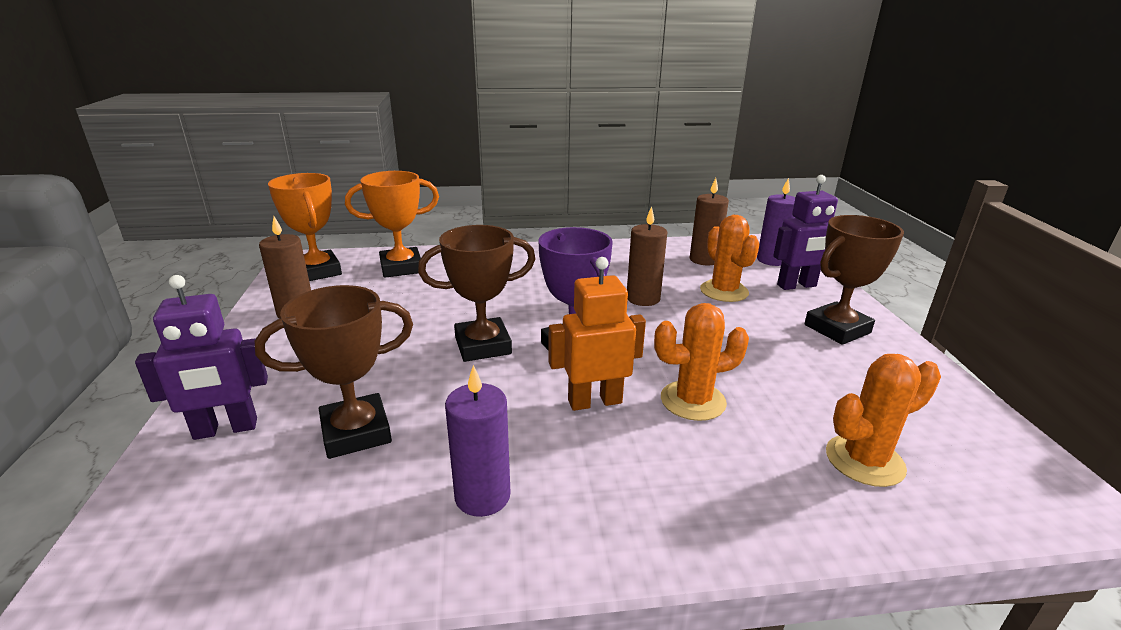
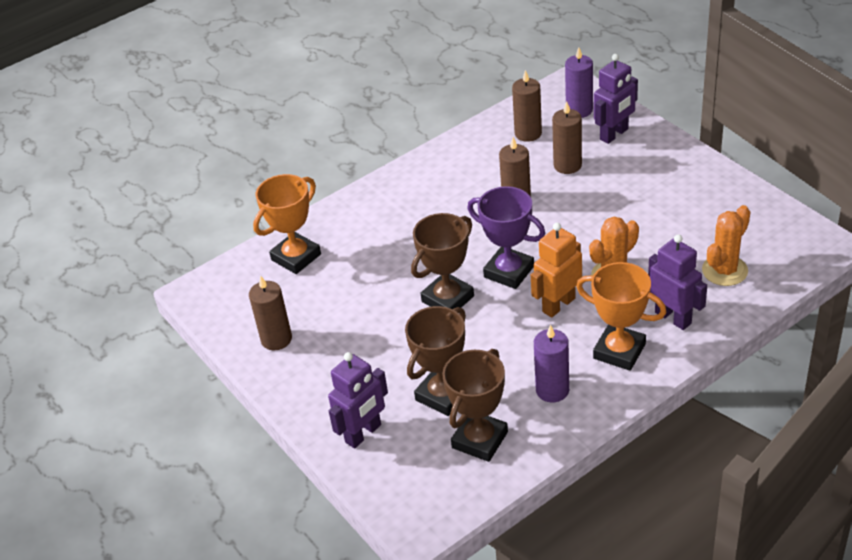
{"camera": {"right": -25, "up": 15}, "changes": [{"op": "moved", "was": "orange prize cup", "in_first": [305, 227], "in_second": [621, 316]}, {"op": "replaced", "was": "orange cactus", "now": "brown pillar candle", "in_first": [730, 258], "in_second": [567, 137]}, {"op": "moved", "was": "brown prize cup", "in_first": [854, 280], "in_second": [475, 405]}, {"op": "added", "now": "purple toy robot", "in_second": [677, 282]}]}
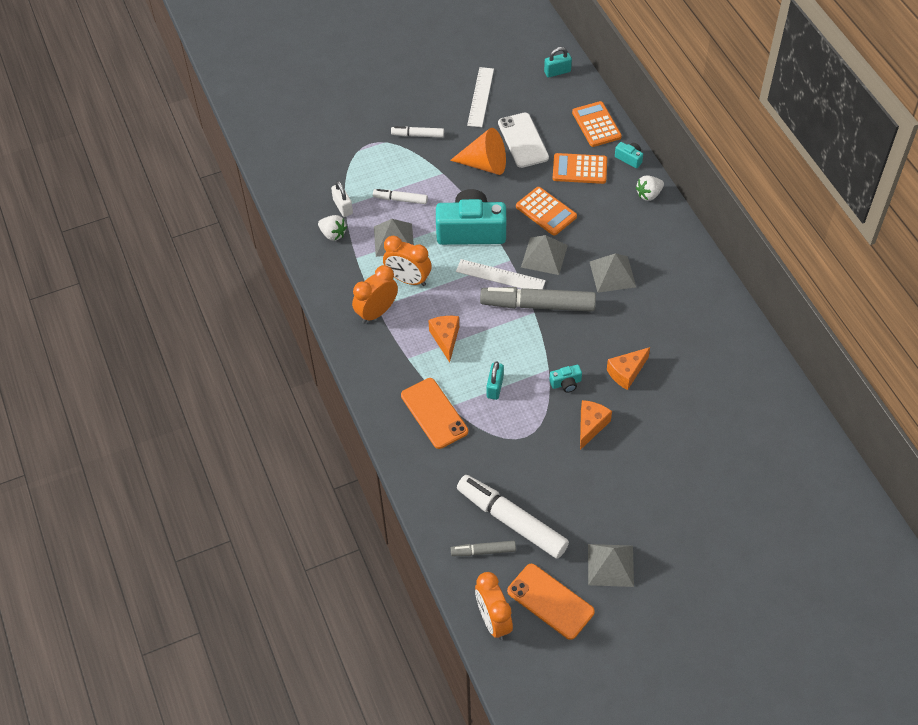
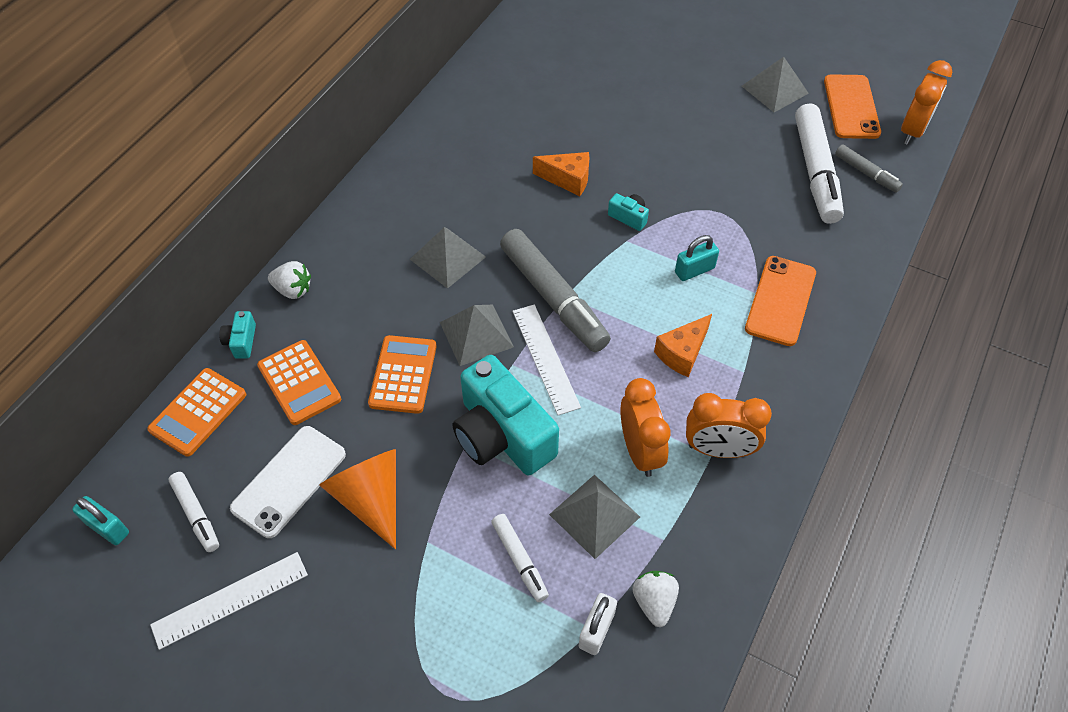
{"camera": {"right": -130, "up": 0}, "changes": [{"op": "moved", "was": "white marker", "in_first": [417, 132], "in_second": [194, 512]}, {"op": "removed", "was": "orange piece of cheese", "in_first": [596, 425]}]}
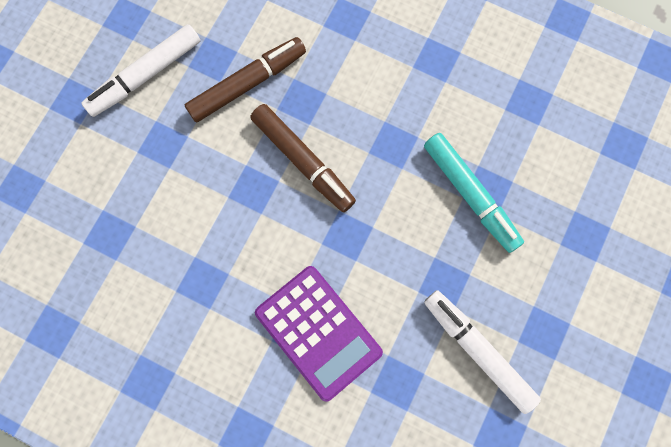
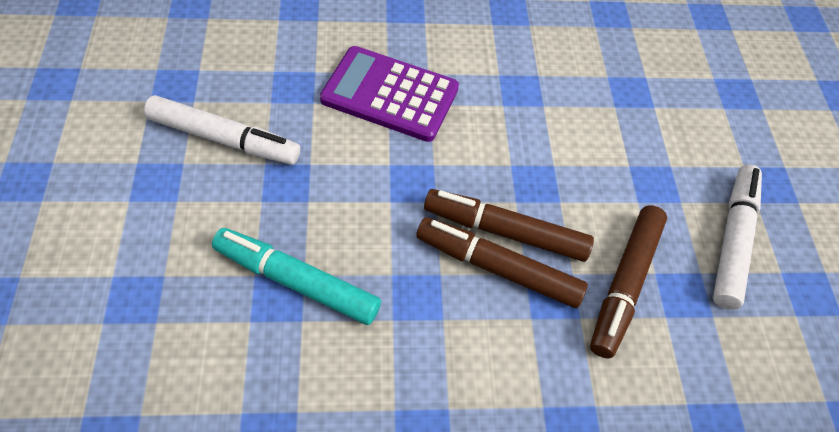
{"camera": {"right": 145, "up": -20}, "changes": [{"op": "added", "now": "brown marker", "in_second": [502, 262]}]}
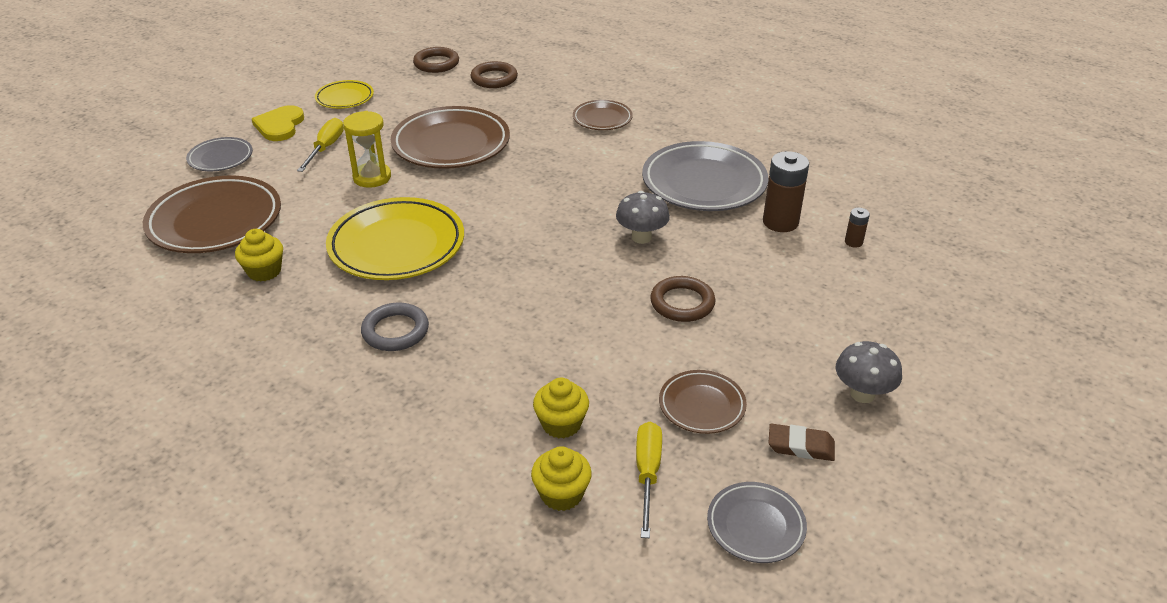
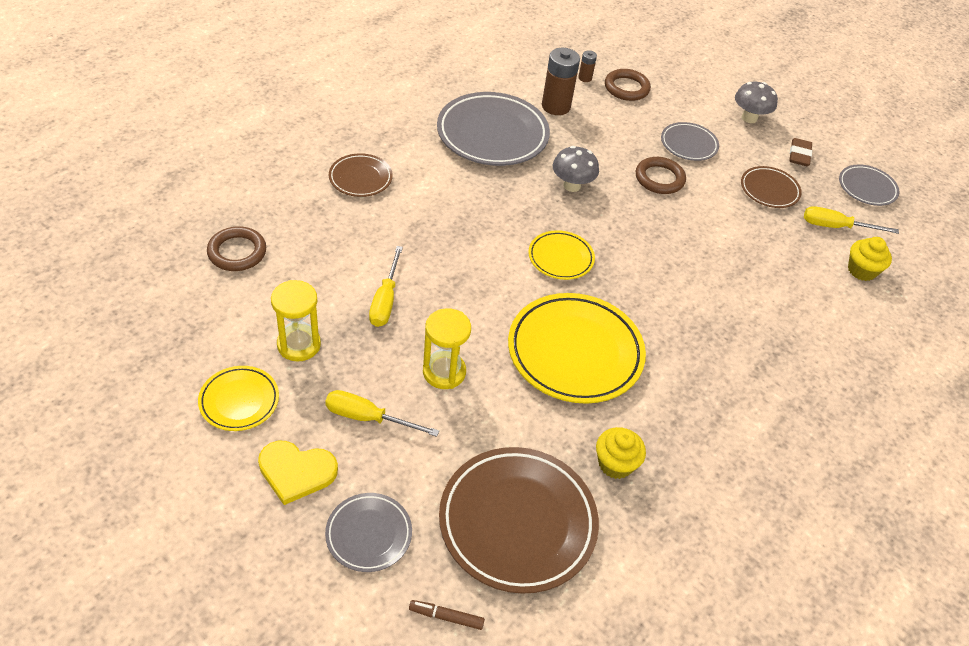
{"camera": {"right": -90, "up": 10}, "changes": [{"op": "removed", "was": "ash-grey hoop", "in_first": [395, 327]}, {"op": "replaced", "was": "brown flat dish", "now": "yellow hand screwdriver", "in_first": [450, 137], "in_second": [386, 286]}, {"op": "moved", "was": "brown hoop", "in_first": [436, 60], "in_second": [628, 85]}, {"op": "removed", "was": "yellow cupcake", "in_first": [561, 408]}, {"op": "added", "now": "yellow hourglass", "in_second": [296, 321]}, {"op": "added", "now": "brown marker", "in_second": [447, 615]}, {"op": "added", "now": "yellow flat dish", "in_second": [561, 255]}, {"op": "added", "now": "ash-grey flat dish", "in_second": [690, 141]}]}
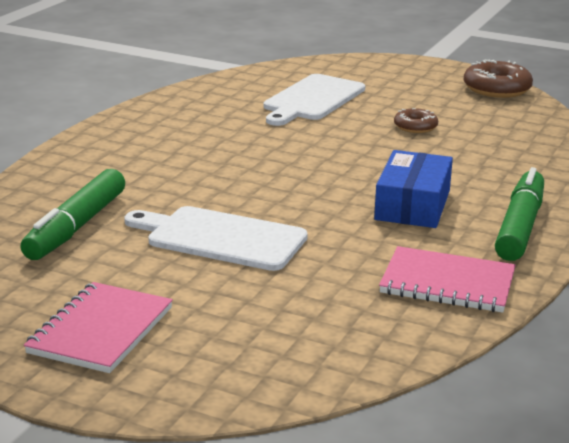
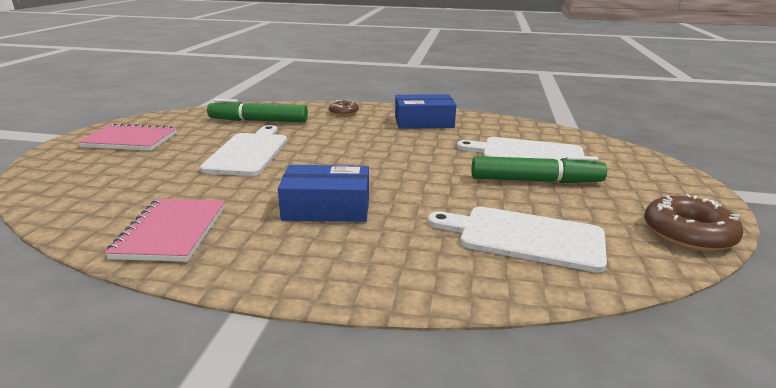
{"camera": {"right": 75, "up": 0}, "changes": [{"op": "moved", "was": "brown donut", "in_first": [416, 120], "in_second": [344, 108]}, {"op": "moved", "was": "emerald marker", "in_first": [519, 214], "in_second": [539, 169]}, {"op": "added", "now": "royal blue box", "in_second": [425, 111]}, {"op": "added", "now": "white chopping board", "in_second": [517, 239]}]}
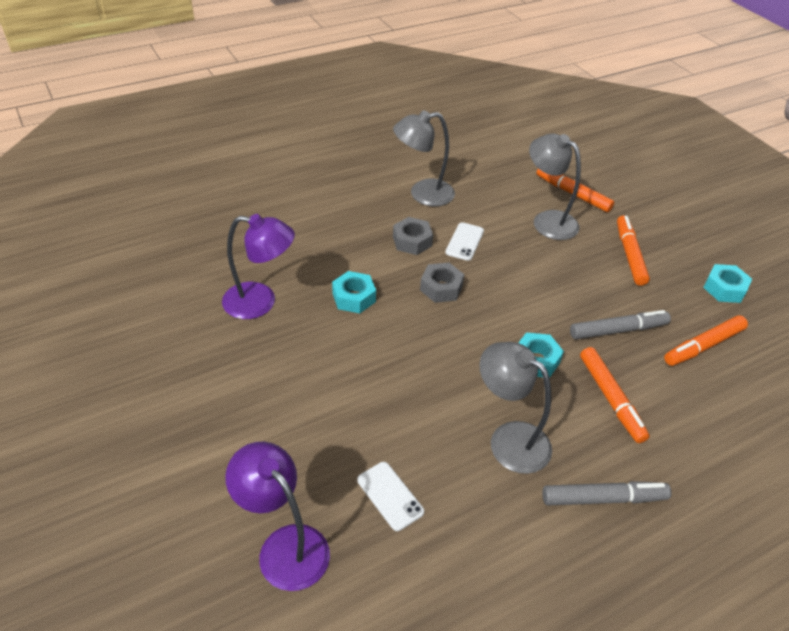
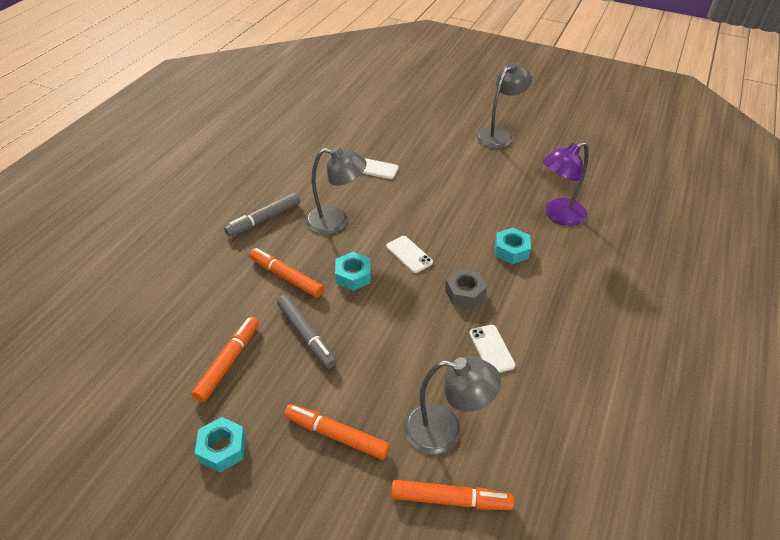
{"camera": {"right": 145, "up": 0}, "changes": [{"op": "removed", "was": "purple desk lamp", "in_first": [277, 516]}, {"op": "moved", "was": "ash-grey desk lamp", "in_first": [424, 158], "in_second": [504, 105]}, {"op": "removed", "was": "ash-grey hex nut", "in_first": [413, 236]}, {"op": "turned", "was": "ash-grey marker", "in_first": [620, 325], "in_second": [307, 332], "clockwise": -75}, {"op": "turned", "was": "orange marker", "in_first": [633, 251], "in_second": [337, 432], "clockwise": 150}, {"op": "added", "now": "white phone", "in_second": [409, 254]}]}
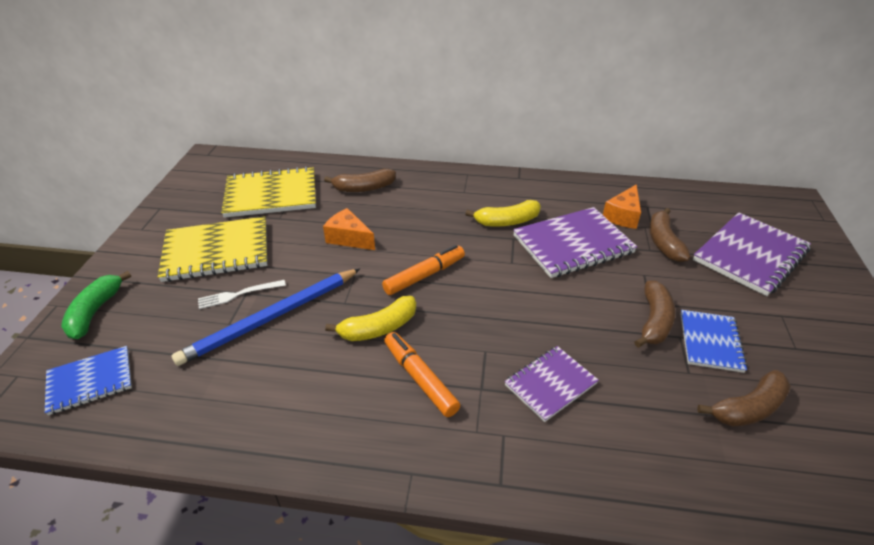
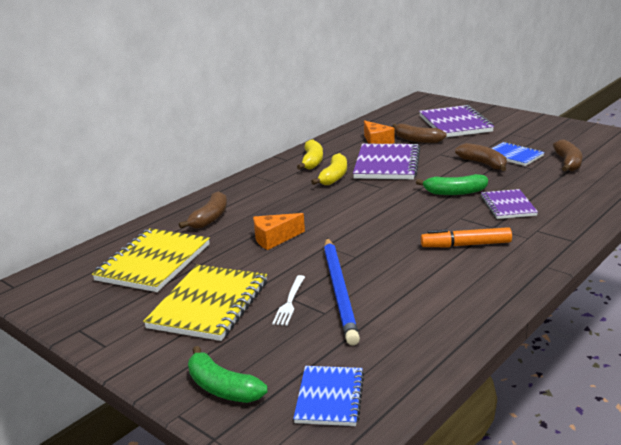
{"camera": {"right": -55, "up": -15}, "changes": [{"op": "moved", "was": "yellow toy banana", "in_first": [370, 318], "in_second": [310, 154]}, {"op": "removed", "was": "orange marker", "in_first": [423, 270]}, {"op": "added", "now": "emerald toy banana", "in_second": [452, 184]}]}
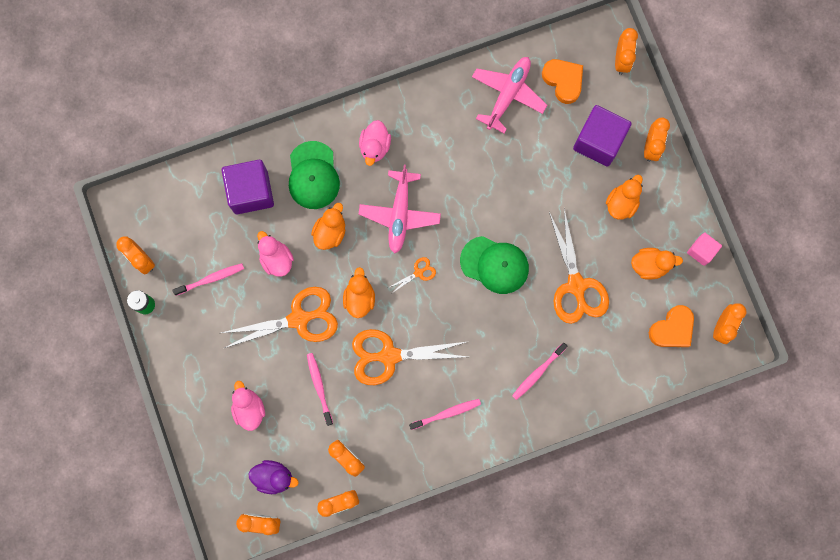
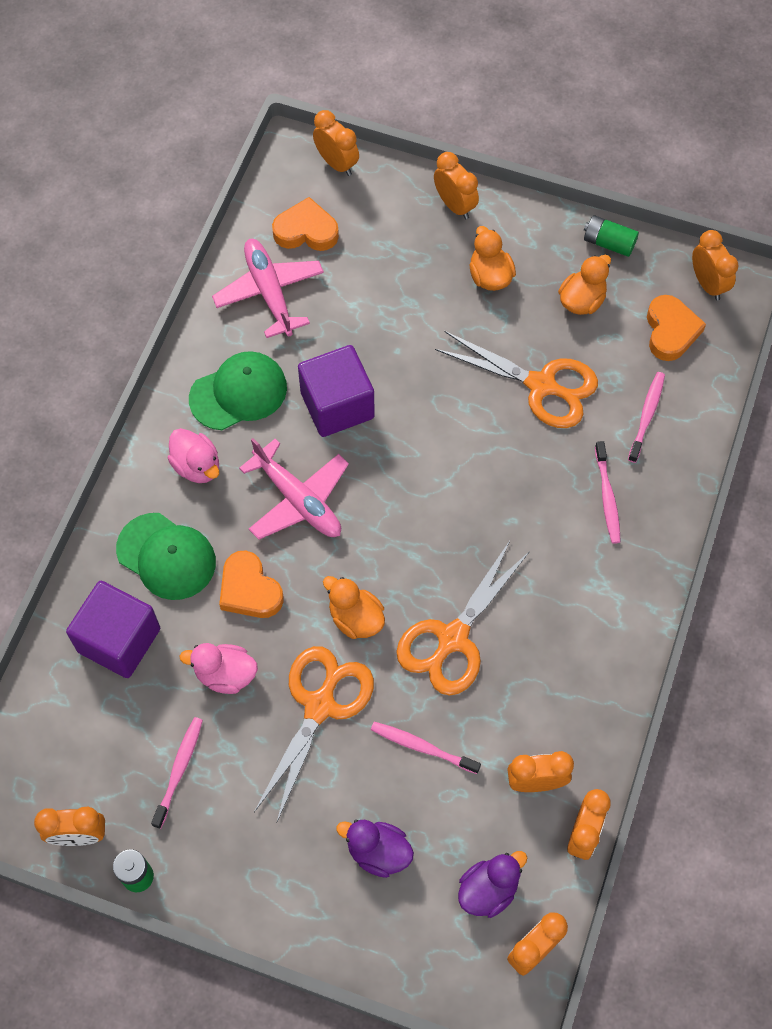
{"camera": {"right": -50, "up": -15}, "changes": [{"op": "recoloured", "was": "rose-pink rubber duck", "now": "purple rubber duck", "in_first": [248, 406], "in_second": [375, 849]}, {"op": "replaced", "was": "orange rubber duck", "now": "orange heart", "in_first": [328, 226], "in_second": [251, 584]}, {"op": "removed", "was": "orange scissors", "in_first": [412, 275]}, {"op": "moved", "was": "rose-pink dental brush", "in_first": [445, 414], "in_second": [646, 417]}, {"op": "moved", "was": "emerald peaked cap", "in_first": [494, 265], "in_second": [238, 390]}, {"op": "moved", "was": "purple solid cube", "in_first": [602, 136], "in_second": [336, 391]}, {"op": "replaced", "was": "rose-pink solid cube", "now": "emerald power cell", "in_first": [704, 249], "in_second": [611, 236]}]}
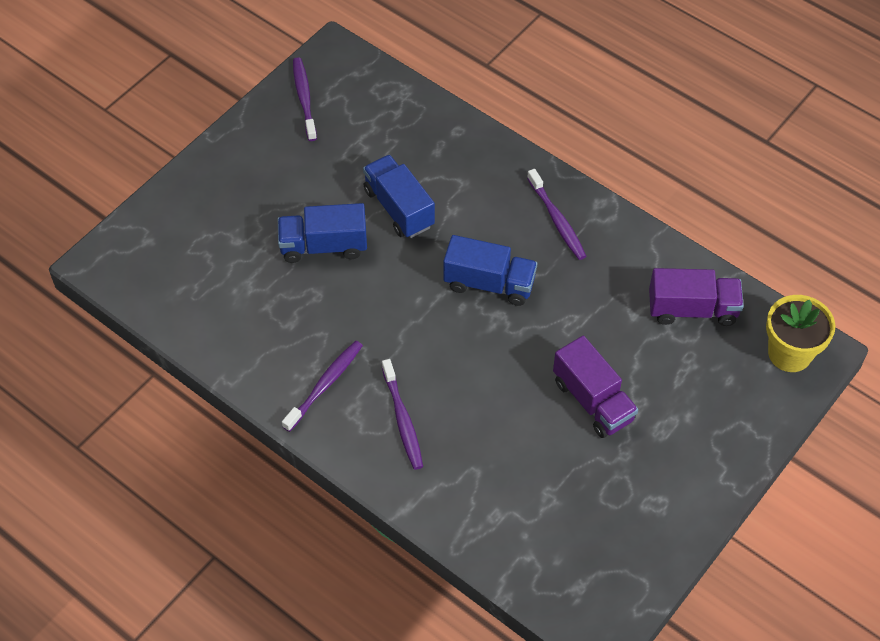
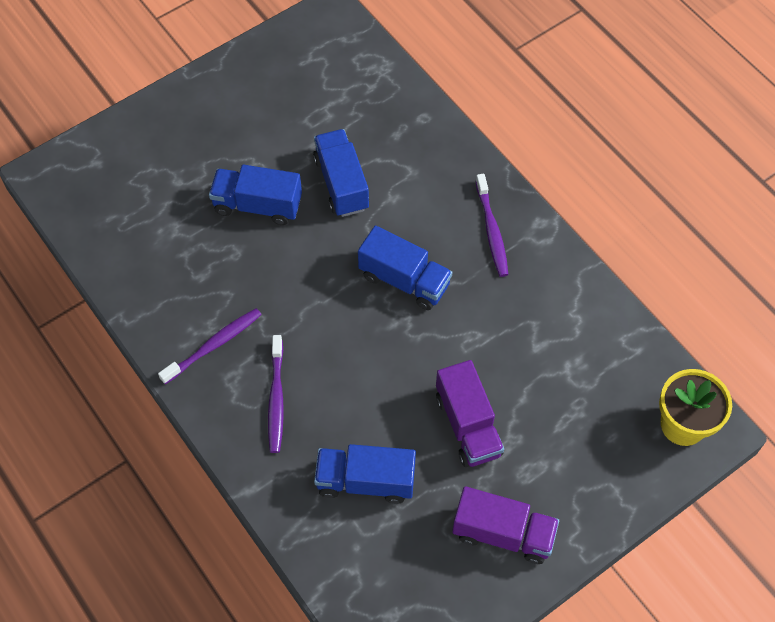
{"camera": {"right": 15, "up": 5}, "changes": [{"op": "removed", "was": "purple dental brush", "in_first": [305, 99]}, {"op": "moved", "was": "purple truck", "in_first": [696, 297], "in_second": [505, 525]}, {"op": "added", "now": "royal blue truck", "in_second": [365, 474]}]}
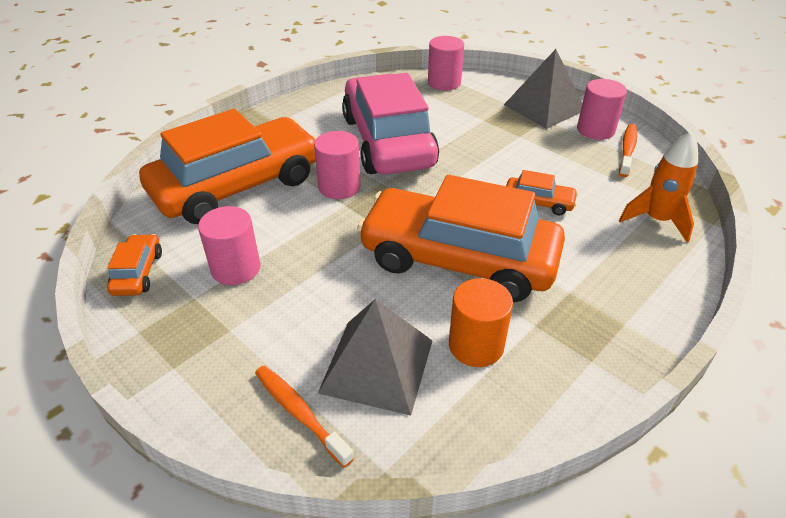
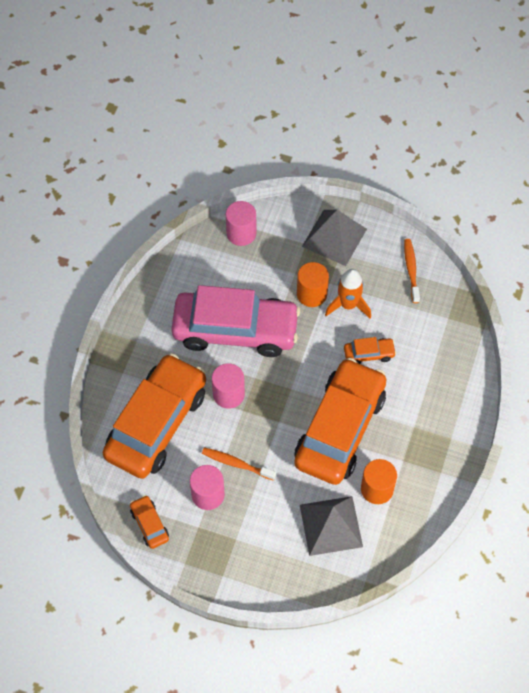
{"camera": {"right": -25, "up": 20}, "changes": [{"op": "moved", "was": "orange dental brush", "in_first": [304, 417], "in_second": [239, 464]}, {"op": "turned", "was": "rose-pink automobile", "in_first": [390, 124], "in_second": [235, 321], "clockwise": 135}, {"op": "turned", "was": "orange automobile", "in_first": [461, 238], "in_second": [340, 421], "clockwise": 120}, {"op": "removed", "was": "rose-pink solid cylinder", "in_first": [602, 109]}, {"op": "moved", "was": "orange spaceship", "in_first": [658, 186], "in_second": [348, 293]}, {"op": "added", "now": "orange solid cylinder", "in_second": [313, 284]}]}
